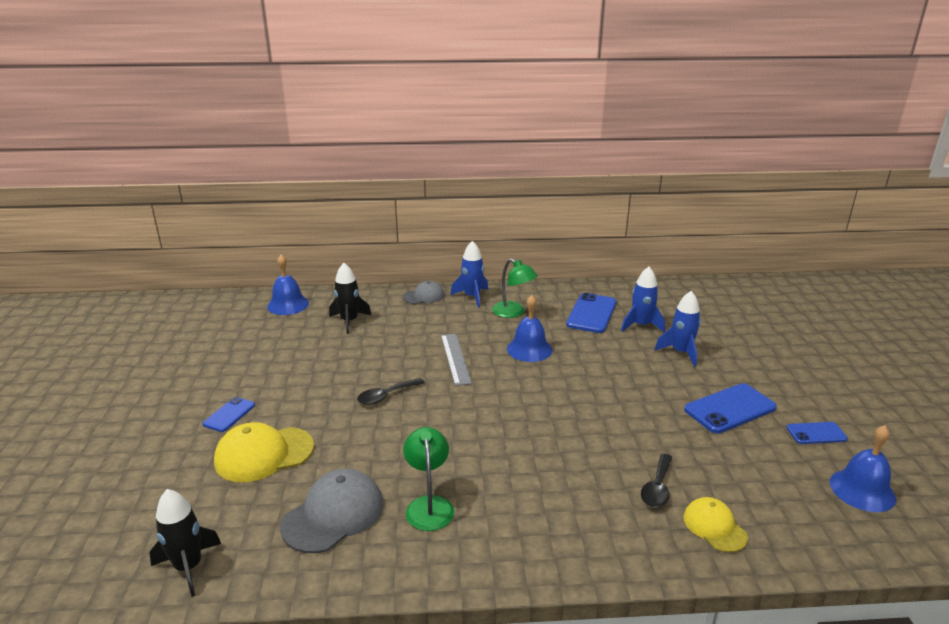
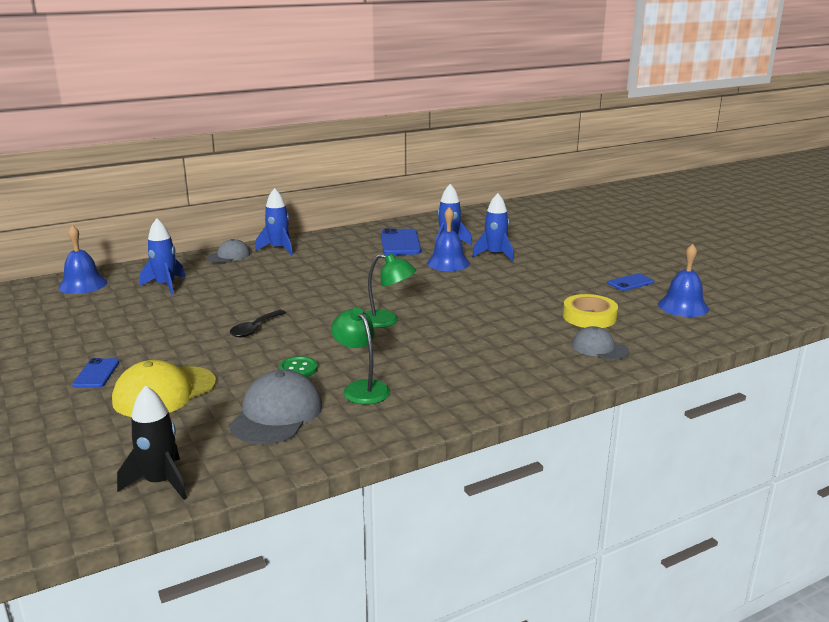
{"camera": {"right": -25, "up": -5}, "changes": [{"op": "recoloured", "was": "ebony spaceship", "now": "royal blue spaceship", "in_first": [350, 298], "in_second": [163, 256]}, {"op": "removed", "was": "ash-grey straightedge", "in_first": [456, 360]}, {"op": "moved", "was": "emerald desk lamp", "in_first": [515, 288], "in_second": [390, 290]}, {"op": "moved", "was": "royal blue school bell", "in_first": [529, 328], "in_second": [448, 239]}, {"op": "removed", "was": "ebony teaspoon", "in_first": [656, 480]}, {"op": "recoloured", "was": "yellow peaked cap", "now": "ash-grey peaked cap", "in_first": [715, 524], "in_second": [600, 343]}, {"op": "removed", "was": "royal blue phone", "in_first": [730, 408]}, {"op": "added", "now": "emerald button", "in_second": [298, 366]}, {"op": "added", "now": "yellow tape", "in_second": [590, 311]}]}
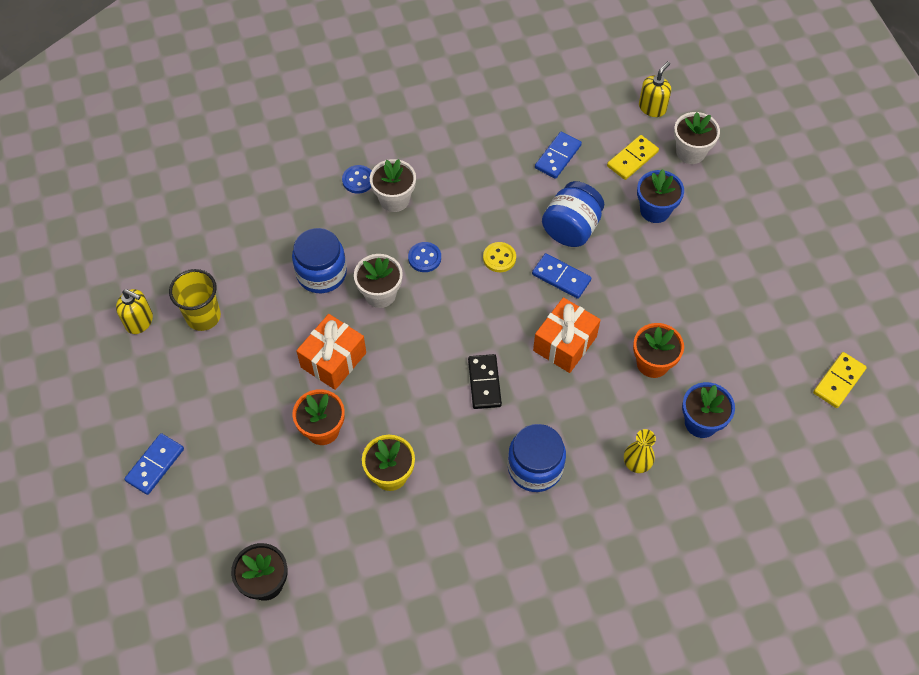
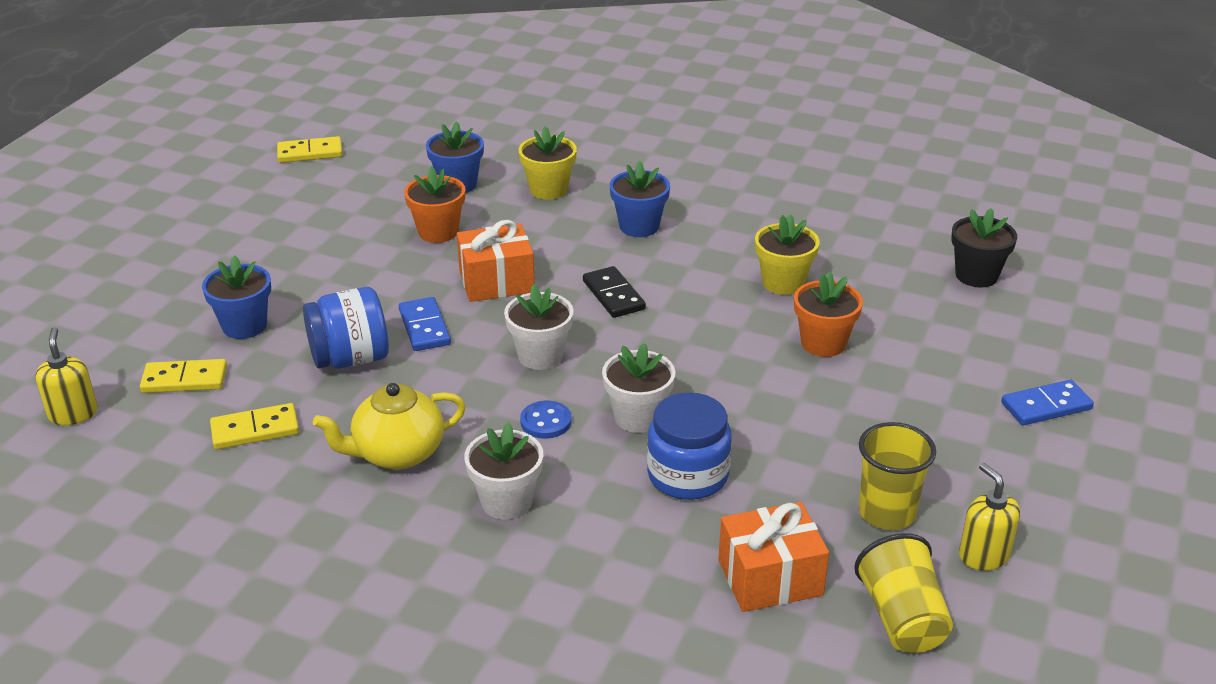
{"camera": {"right": -140, "up": -25}, "changes": [{"op": "moved", "was": "orange wrapped gift", "in_first": [331, 352], "in_second": [773, 557]}, {"op": "removed", "was": "royal blue button", "in_first": [356, 179]}, {"op": "turned", "was": "ebony domino tile", "in_first": [485, 381], "in_second": [614, 292], "clockwise": -60}, {"op": "removed", "was": "yellow button", "in_first": [499, 257]}, {"op": "replaced", "was": "royal blue jam jar", "now": "royal blue plant pot", "in_first": [537, 458], "in_second": [640, 199]}, {"op": "recoloured", "was": "royal blue domino tile", "now": "yellow domino tile", "in_first": [558, 155], "in_second": [254, 426]}, {"op": "replaced", "was": "yellow vase", "now": "yellow plant pot", "in_first": [640, 451], "in_second": [547, 163]}, {"op": "turned", "was": "yellow soap dispenser", "in_first": [655, 89], "in_second": [66, 376], "clockwise": 90}, {"op": "moved", "was": "white plant pot", "in_first": [697, 138], "in_second": [539, 327]}, {"op": "added", "now": "yellow teapot", "in_second": [389, 426]}, {"op": "added", "now": "yellow tumbler", "in_second": [903, 593]}]}
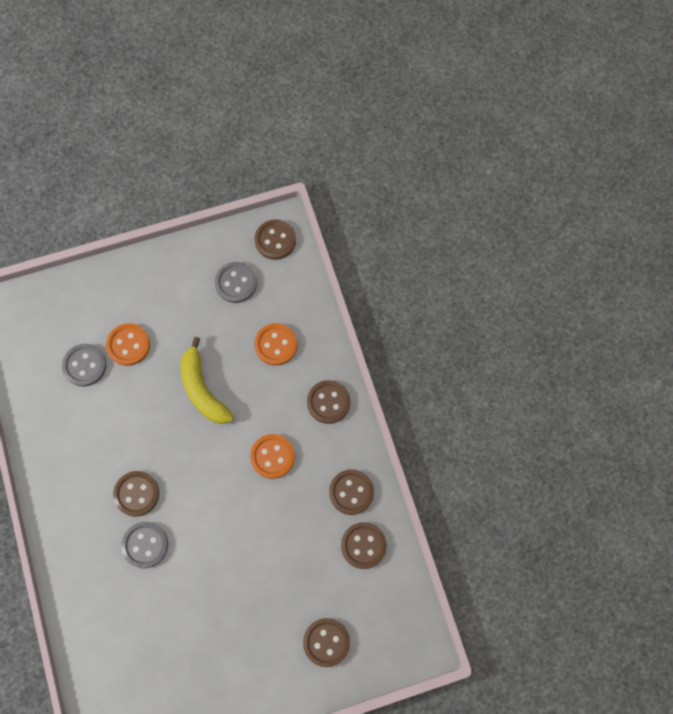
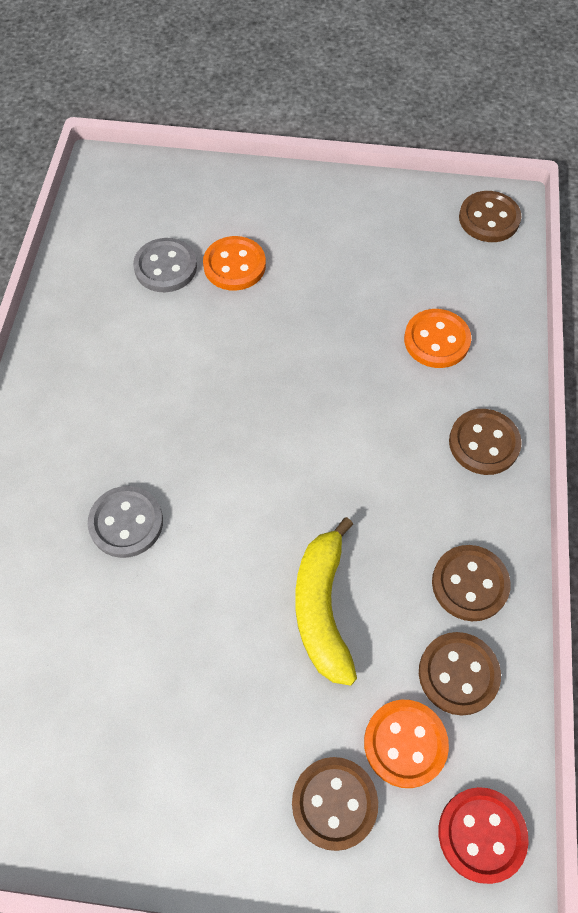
{"camera": {"right": 25, "up": -10}, "changes": [{"op": "removed", "was": "brown button", "in_first": [136, 494]}, {"op": "moved", "was": "yellow toy banana", "in_first": [207, 380], "in_second": [326, 601]}, {"op": "removed", "was": "ash-grey button", "in_first": [236, 282]}, {"op": "moved", "was": "orange button", "in_first": [272, 456], "in_second": [406, 744]}, {"op": "added", "now": "crimson button", "in_second": [484, 835]}]}
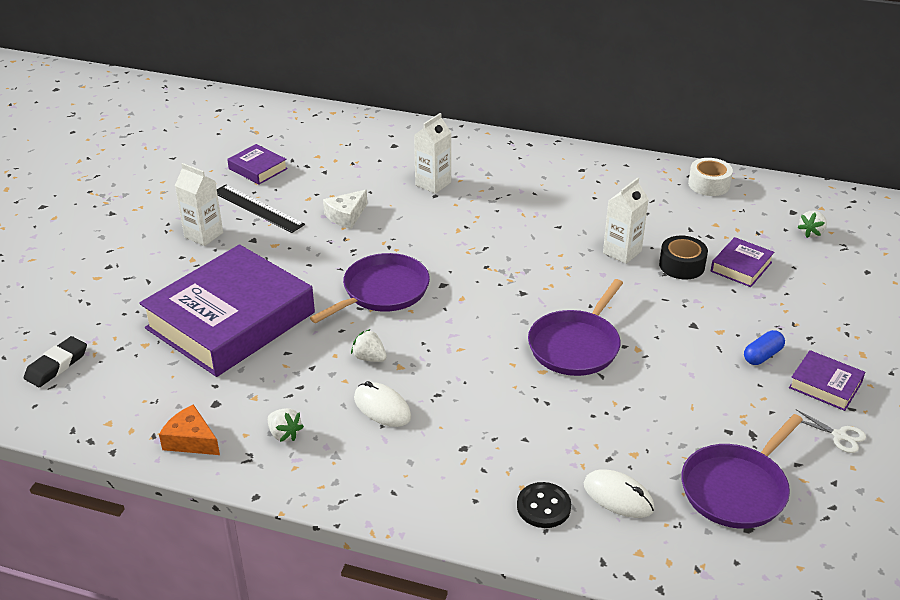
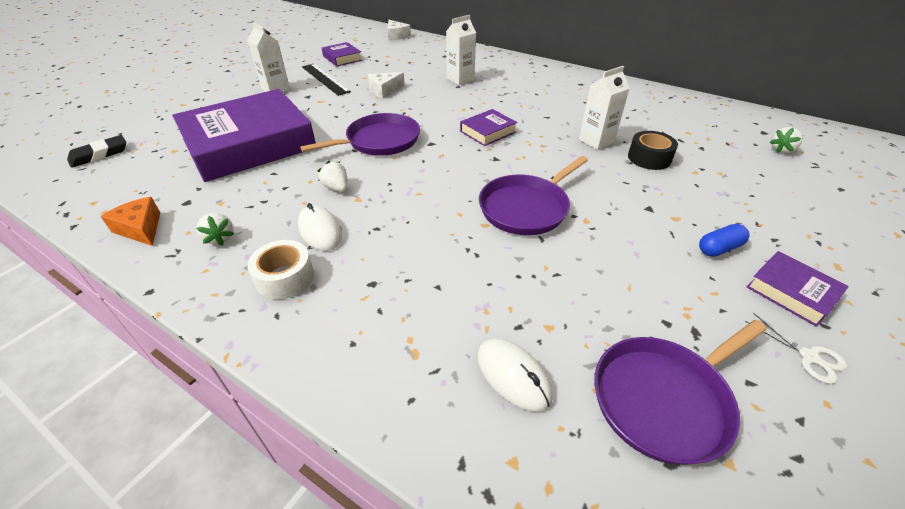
{"camera": {"right": 15, "up": 5}, "changes": [{"op": "removed", "was": "ebony button", "in_first": [544, 505]}, {"op": "moved", "was": "white tape", "in_first": [710, 177], "in_second": [280, 270]}, {"op": "moved", "was": "purple hardcover", "in_first": [742, 262], "in_second": [488, 127]}, {"op": "added", "now": "white piece of cheese", "in_second": [399, 30]}]}
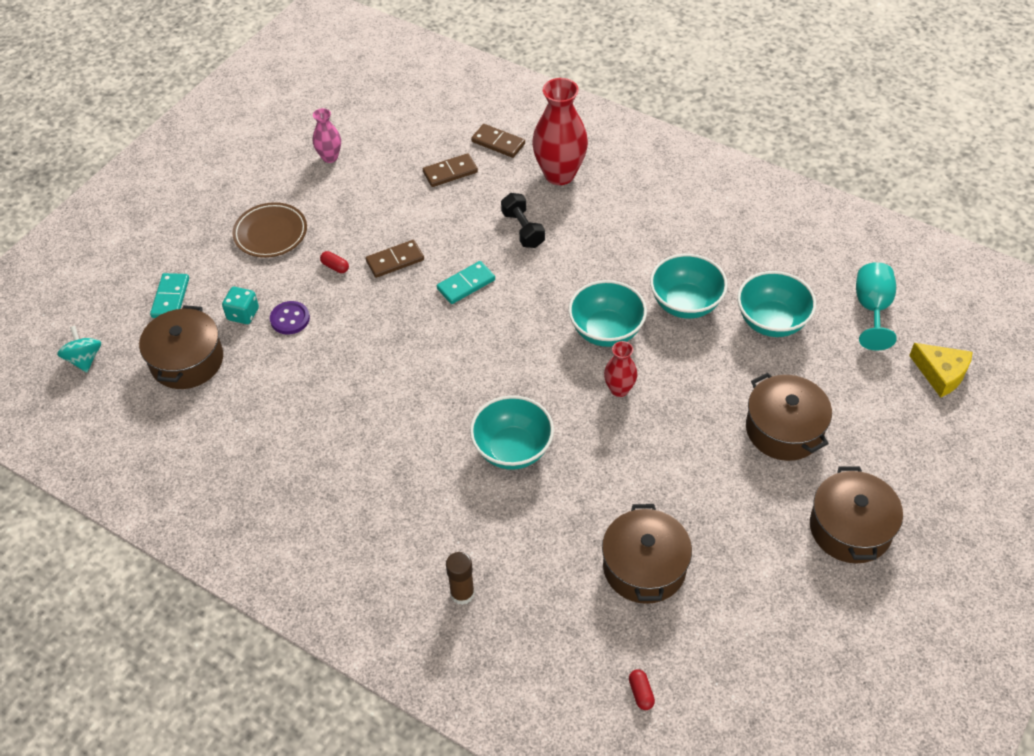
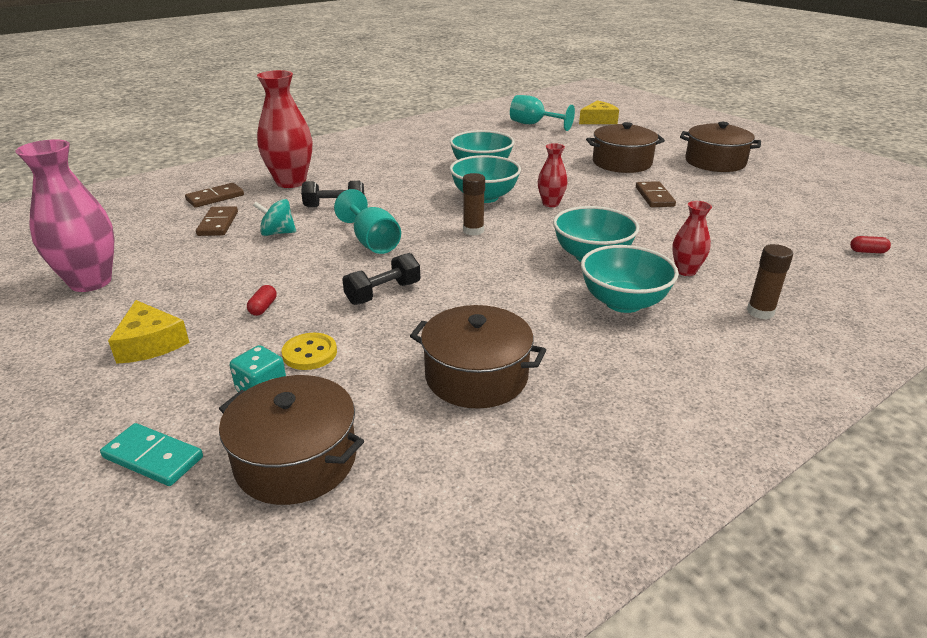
{"camera": {"right": -70, "up": -20}, "changes": [{"op": "moved", "was": "aqua toy top", "in_first": [79, 349], "in_second": [274, 217]}, {"op": "replaced", "was": "brown flat dish", "now": "yellow piece of cheese", "in_first": [269, 230], "in_second": [149, 332]}, {"op": "recoloured", "was": "purple button", "now": "yellow button", "in_first": [290, 318], "in_second": [309, 351]}, {"op": "resized", "was": "rose-pink vase", "in_first": [327, 135], "in_second": [65, 215], "ratio": 1.9}, {"op": "turned", "was": "crimson capsule", "in_first": [334, 262], "in_second": [262, 300], "clockwise": -45}, {"op": "moved", "was": "brown domino tile", "in_first": [395, 259], "in_second": [656, 194]}, {"op": "replaced", "was": "aqua domino tile", "now": "aqua chalice", "in_first": [466, 282], "in_second": [367, 221]}, {"op": "moved", "was": "brown stockpot", "in_first": [647, 554], "in_second": [478, 357]}, {"op": "moved", "was": "aqua serving bowl", "in_first": [776, 304], "in_second": [630, 279]}, {"op": "added", "now": "ebony free weight", "in_second": [381, 279]}, {"op": "added", "now": "brown glue", "in_second": [474, 204]}, {"op": "added", "now": "crimson vase", "in_second": [692, 238]}]}
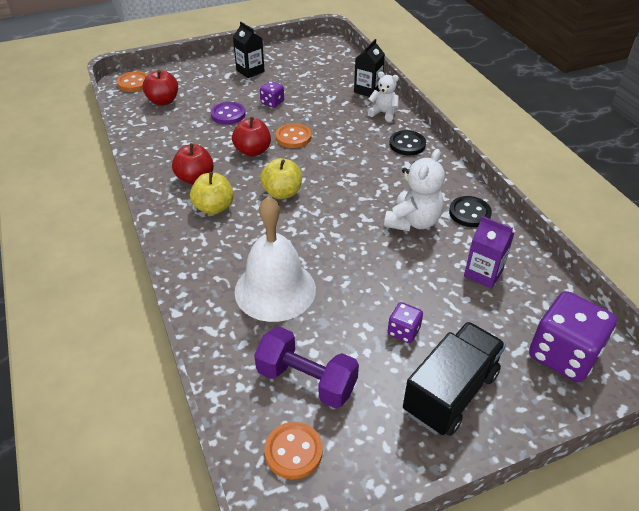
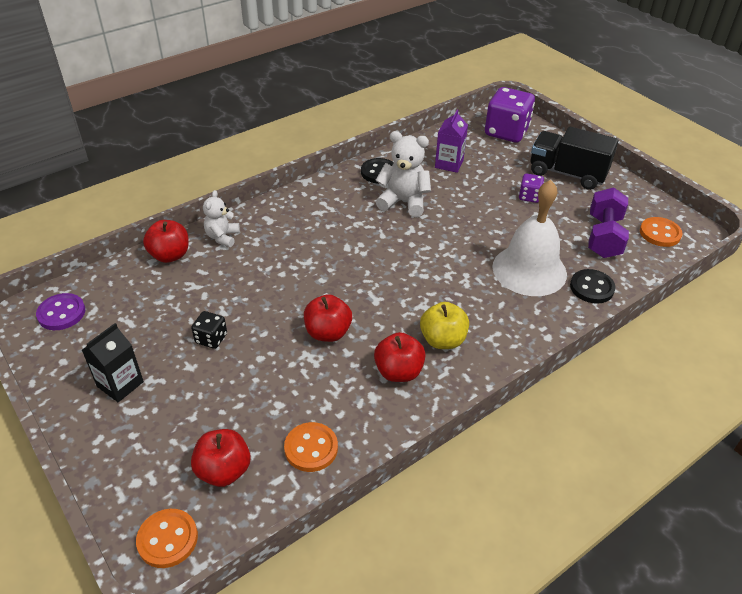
{"camera": {"right": -105, "up": 0}, "changes": [{"op": "moved", "was": "purple button", "in_first": [228, 113], "in_second": [60, 311]}, {"op": "recoloured", "was": "purple dice", "now": "ebony dice", "in_first": [272, 94], "in_second": [209, 330]}, {"op": "removed", "was": "yellow toy apple", "in_first": [281, 178]}, {"op": "moved", "was": "orange button", "in_first": [293, 135], "in_second": [311, 447]}, {"op": "replaced", "was": "ebony juice carton", "now": "crimson toy apple", "in_first": [369, 68], "in_second": [166, 241]}, {"op": "moved", "was": "ebony button", "in_first": [407, 143], "in_second": [593, 286]}]}
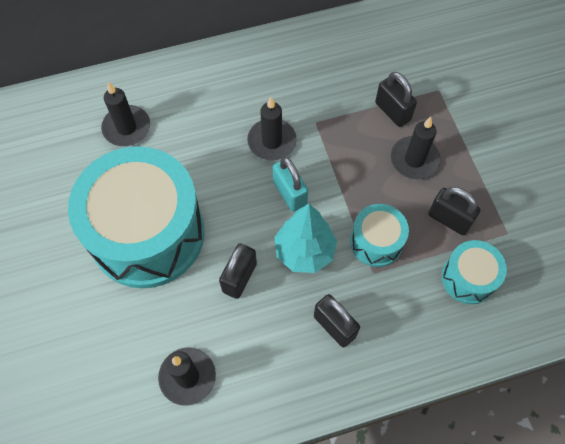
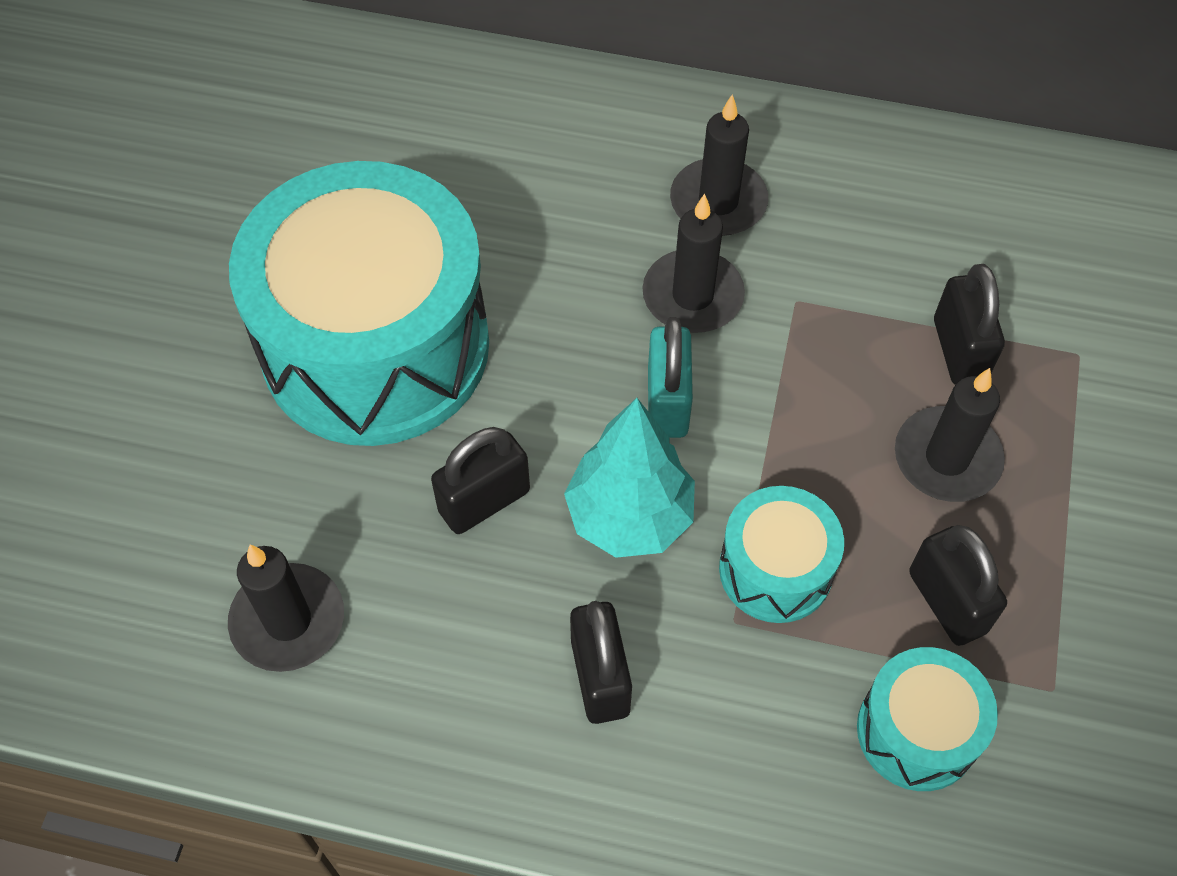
{"camera": {"right": 30, "up": -5}, "changes": [{"op": "moved", "was": "ebony pillar candle", "in_first": [125, 114], "in_second": [719, 165]}]}
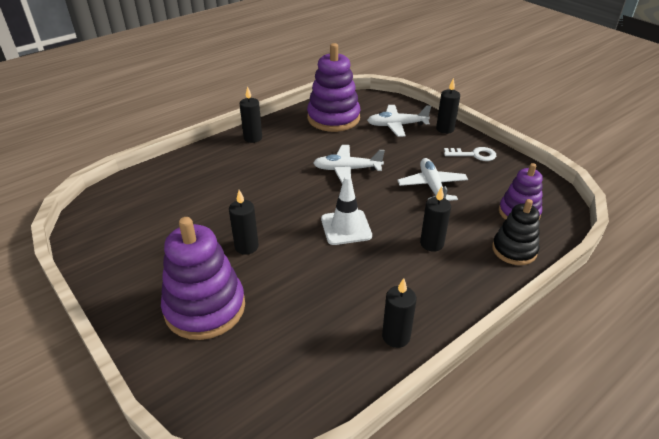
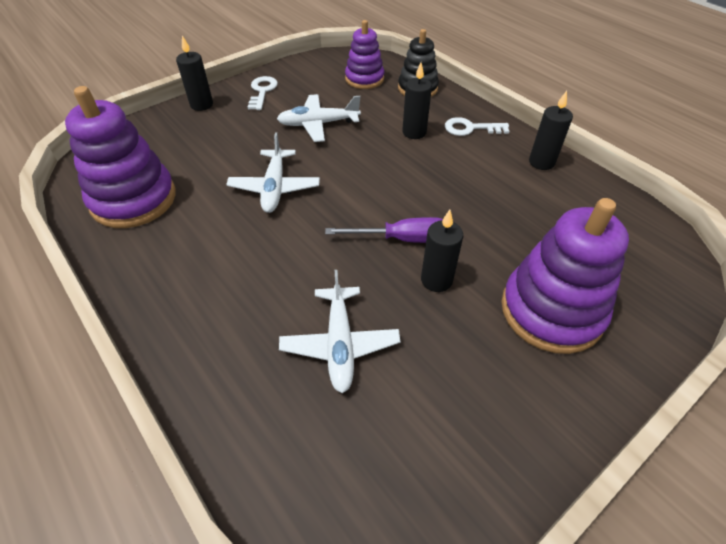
{"camera": {"right": -90, "up": 10}, "changes": [{"op": "removed", "was": "ebony pillar candle", "in_first": [251, 114]}, {"op": "removed", "was": "white traffic cone", "in_first": [346, 210]}, {"op": "moved", "was": "white plane", "in_first": [399, 121], "in_second": [340, 331]}, {"op": "added", "now": "purple hand screwdriver", "in_second": [384, 230]}, {"op": "added", "now": "white key", "in_second": [477, 126]}]}
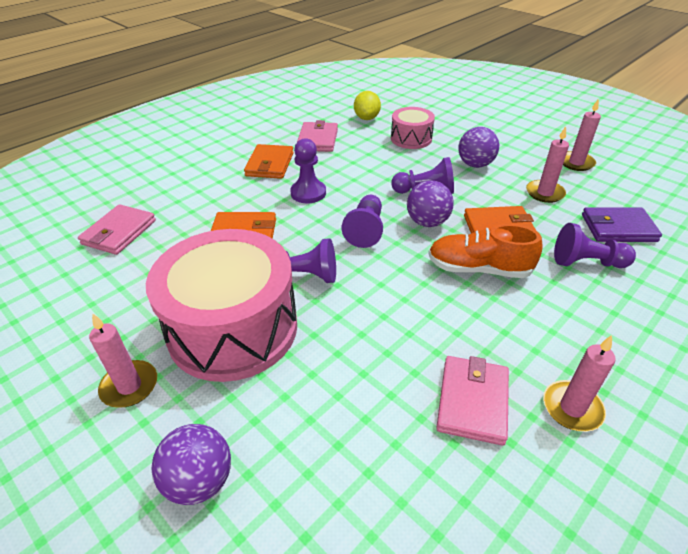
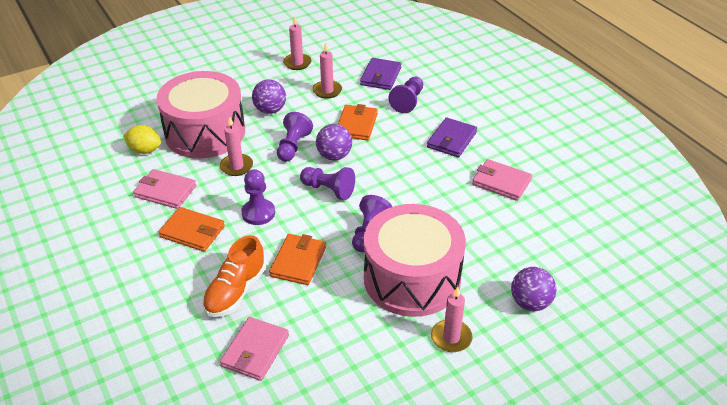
{"camera": {"right": -75, "up": 0}, "changes": [{"op": "turned", "was": "rose-pink card wallet", "in_first": [117, 229], "in_second": [254, 349], "clockwise": 75}, {"op": "resized", "was": "rose-pink drum", "in_first": [413, 128], "in_second": [200, 114], "ratio": 2.0}, {"op": "moved", "was": "orange shoe", "in_first": [485, 251], "in_second": [234, 276]}, {"op": "moved", "was": "rose-pink pillar candle", "in_first": [579, 383], "in_second": [236, 146]}, {"op": "added", "now": "purple card wallet", "in_second": [452, 137]}]}
